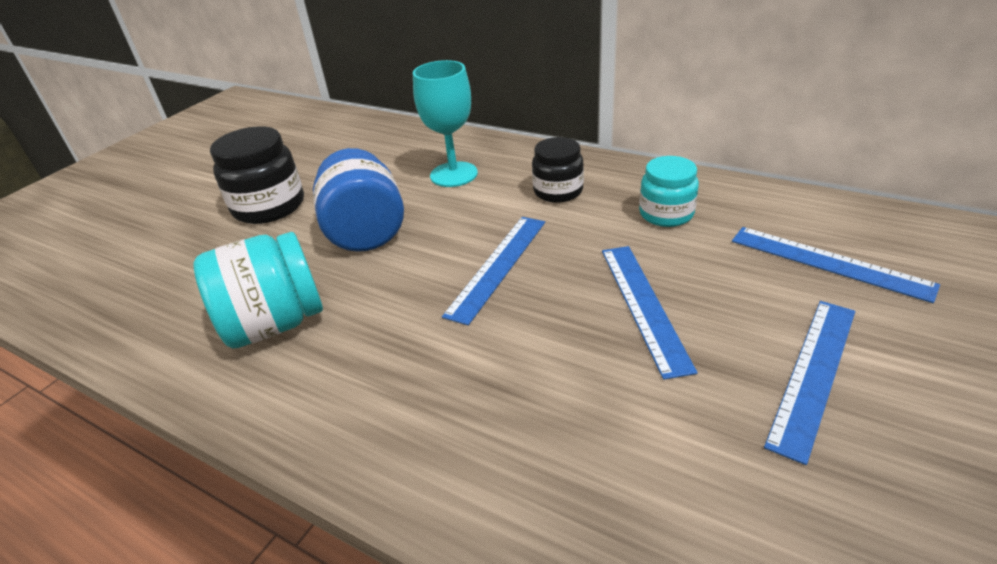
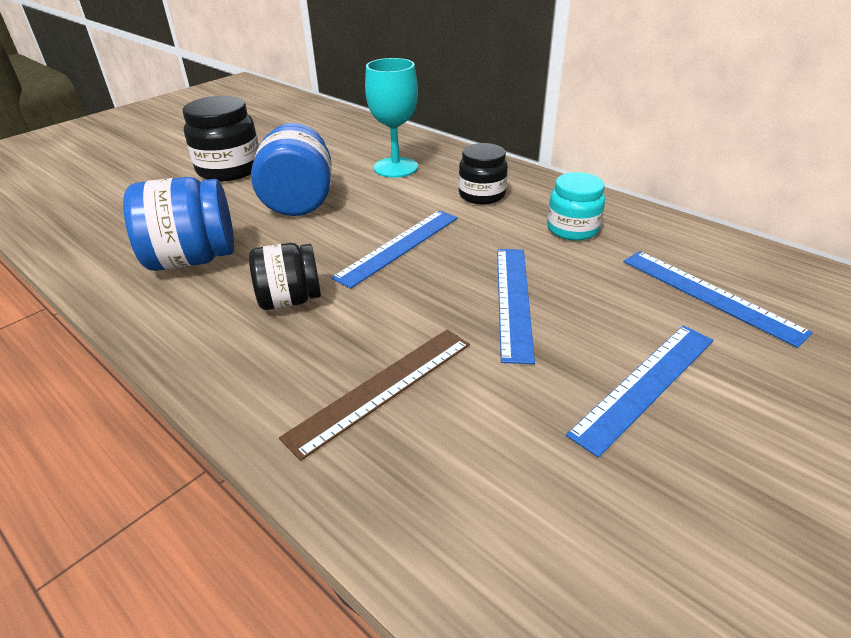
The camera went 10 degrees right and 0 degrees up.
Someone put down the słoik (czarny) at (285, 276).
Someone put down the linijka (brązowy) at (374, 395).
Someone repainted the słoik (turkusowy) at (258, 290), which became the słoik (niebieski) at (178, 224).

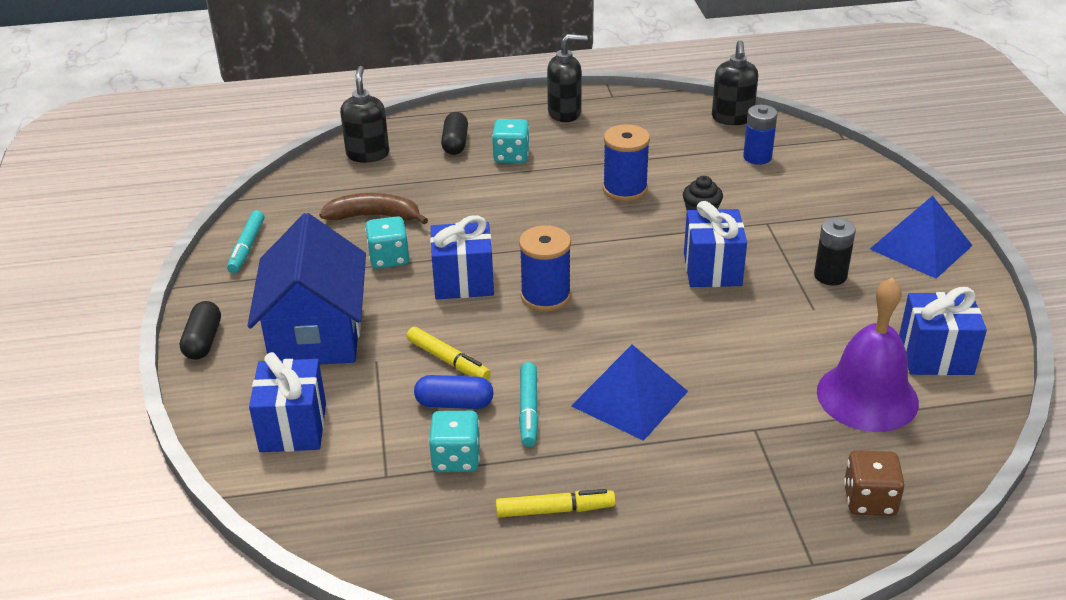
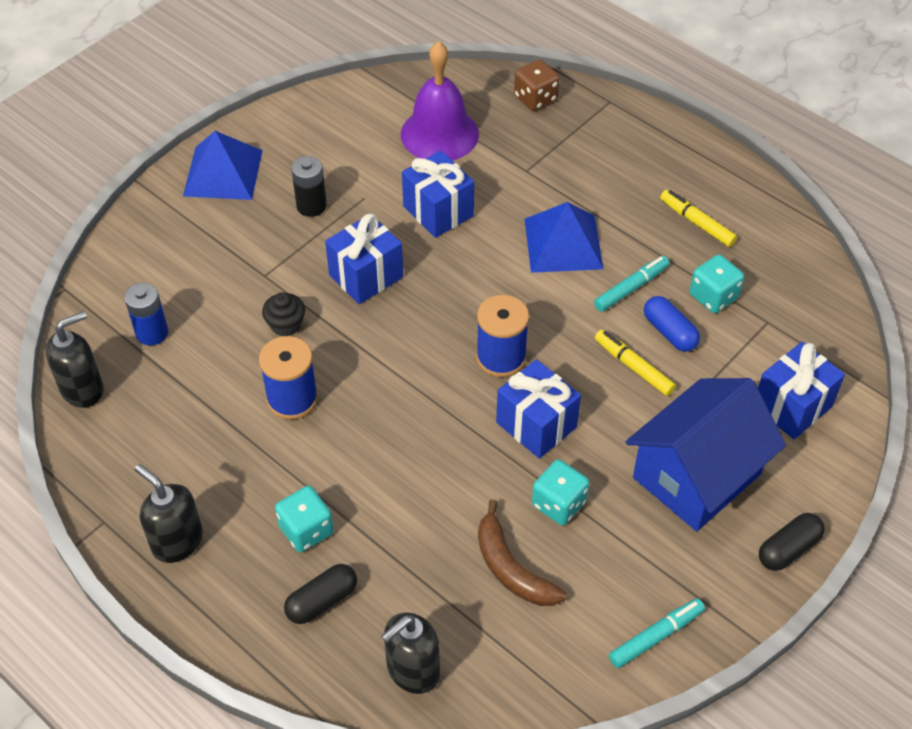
The camera went 130 degrees left and 15 degrees up.
Someone carried the prezent (niebieski) from (943, 331) to (438, 194).
Someone rotated the flamaster (żółty) at (449, 353) by 45 degrees counterclockwise.

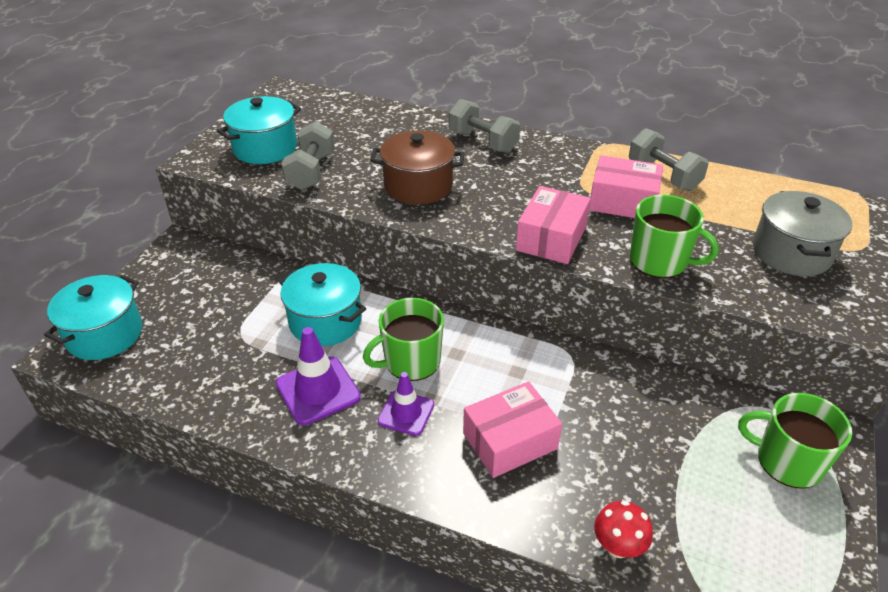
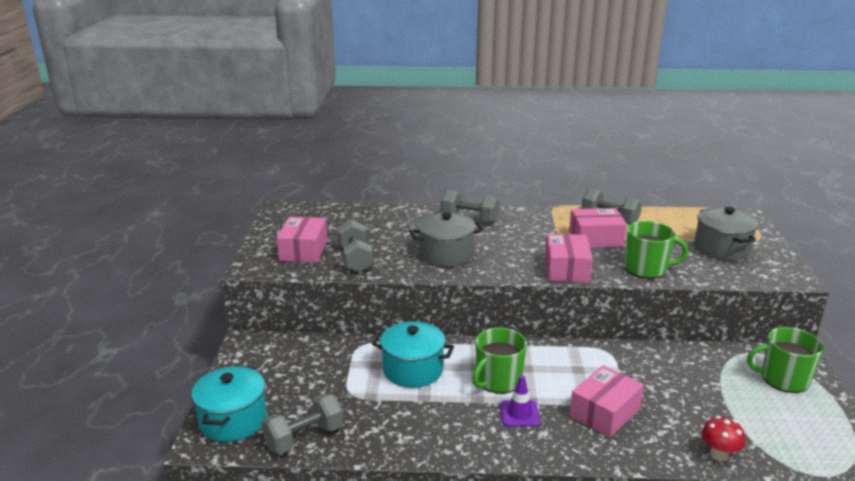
The camera went 20 degrees left and 15 degrees down.
Someone took away the pachołek (fioletowy) at (318, 376).
Someone put down the hantel (szary) at (302, 423).
Someone swapped the garnek (turkusowy) at (259, 130) for the pudełko (różowy) at (302, 240).
Someone repainted the garnek (brązowy) at (417, 168), which became the garnek (szary) at (446, 239).

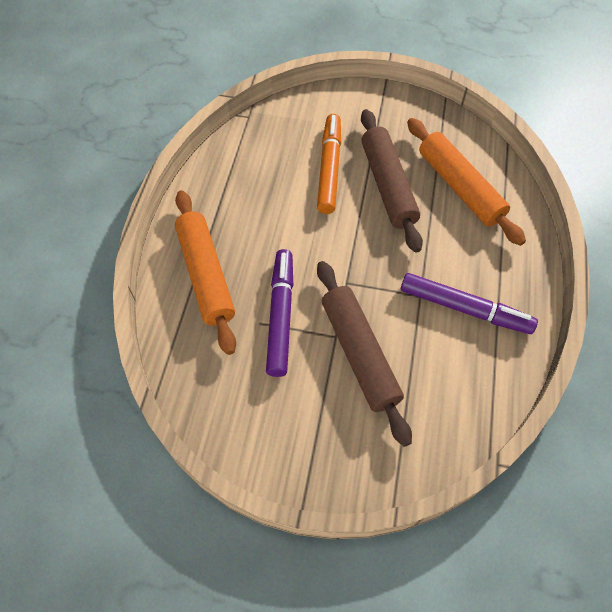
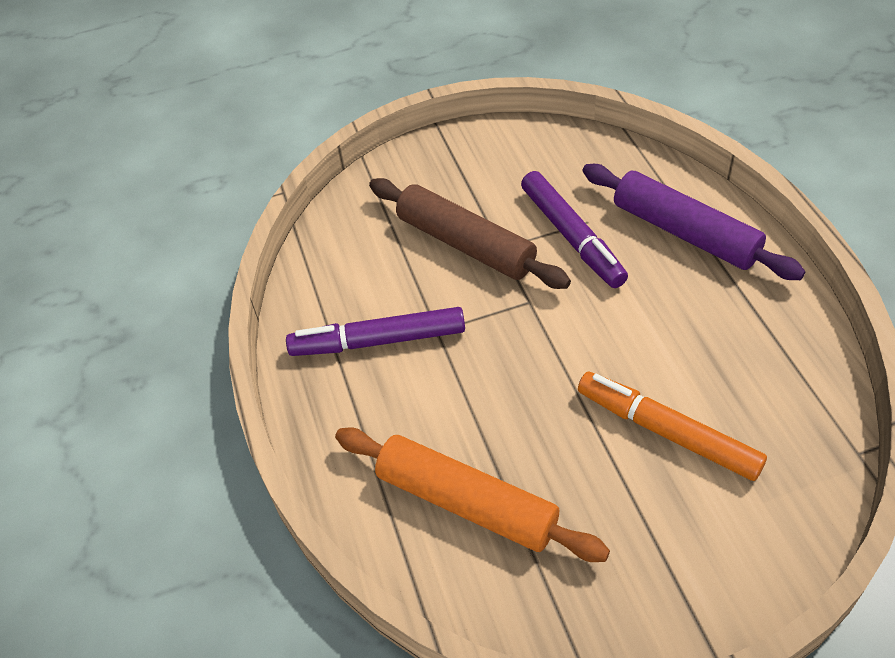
The camera went 155 degrees right and 10 degrees down.
Someone took away the wałek do ciasta (brązowy) at (392, 181).
Someone repainted the wałek do ciasta (pomarańczowy) at (205, 272), which became the wałek do ciasta (fioletowy) at (694, 222).
Someone rotated the flamaster (pomarańczowy) at (329, 164) by 150 degrees clockwise.

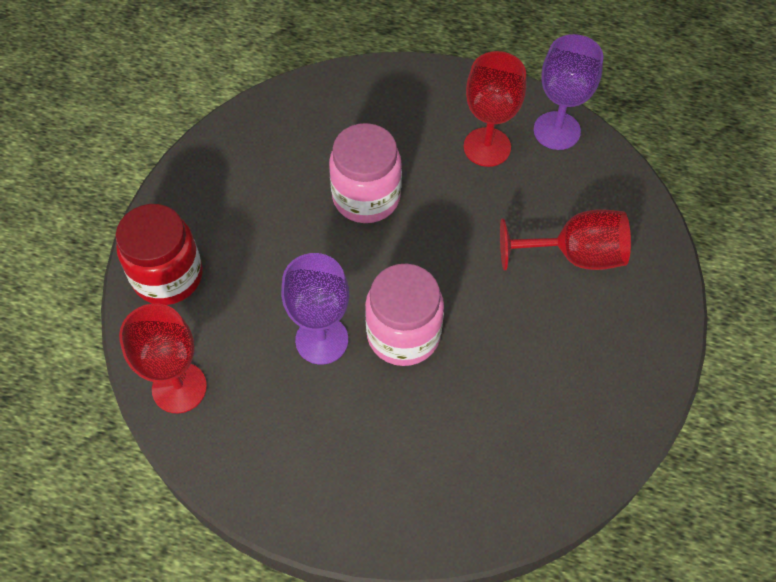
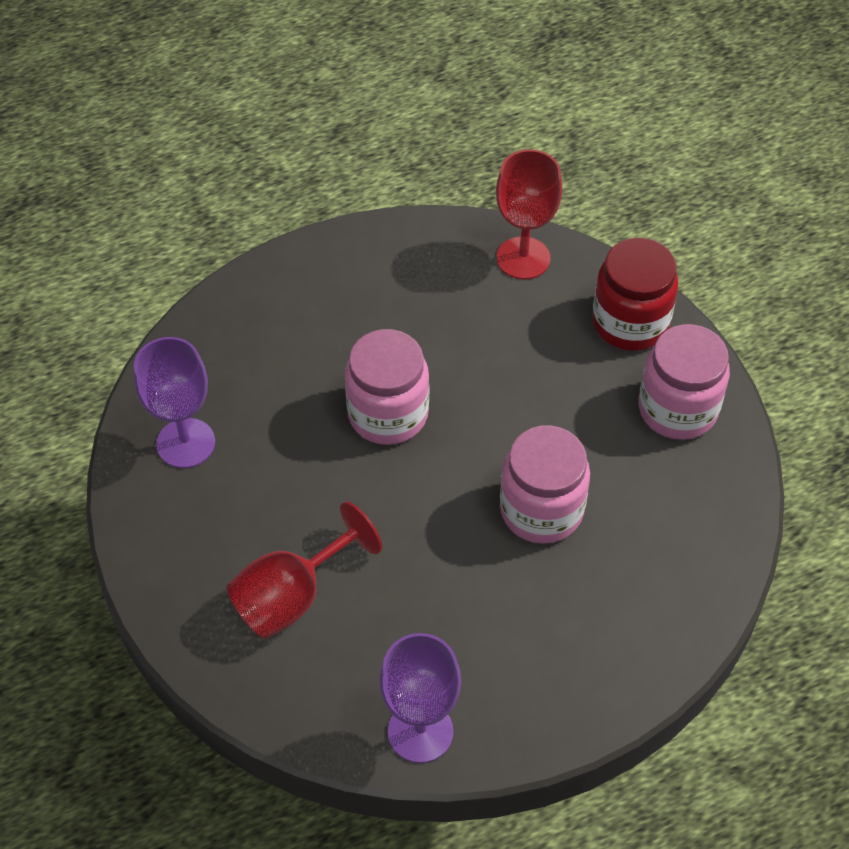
The camera went 140 degrees right and 5 degrees down.
Someone took away the kielich (czerwony) at (495, 109).
Someone put down the słoik (różowy) at (684, 382).
Someone carried the kielich (fioletowy) from (315, 309) to (174, 402).

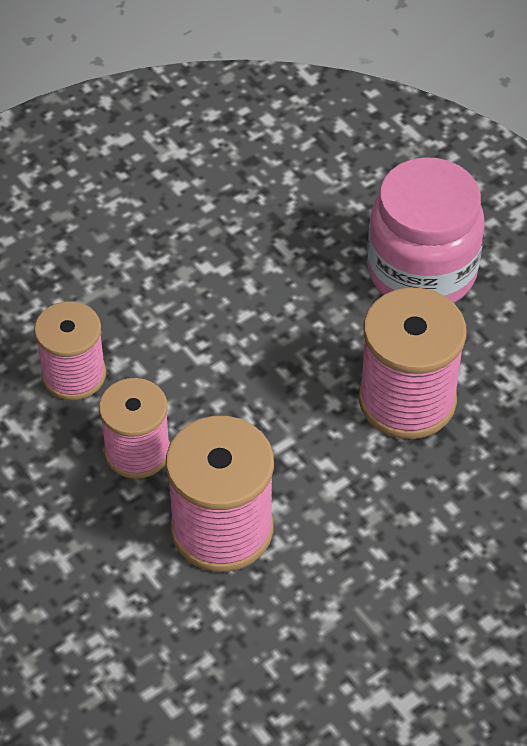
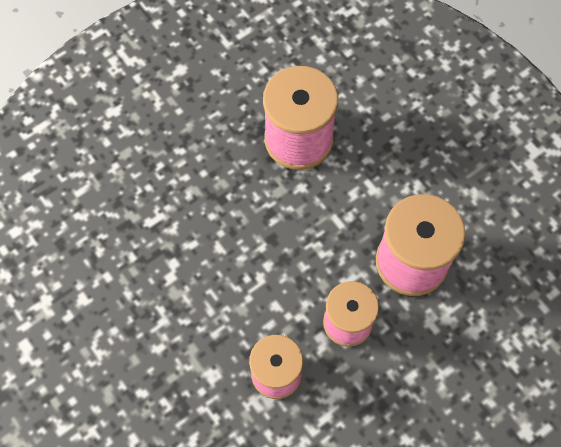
The camera went 90 degrees left and 15 degrees up.
Someone took away the słoik (różowy) at (426, 230).

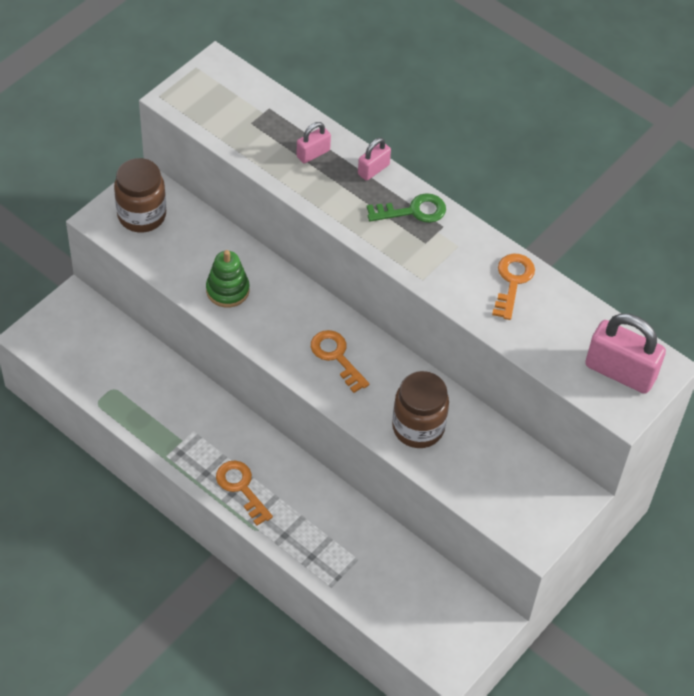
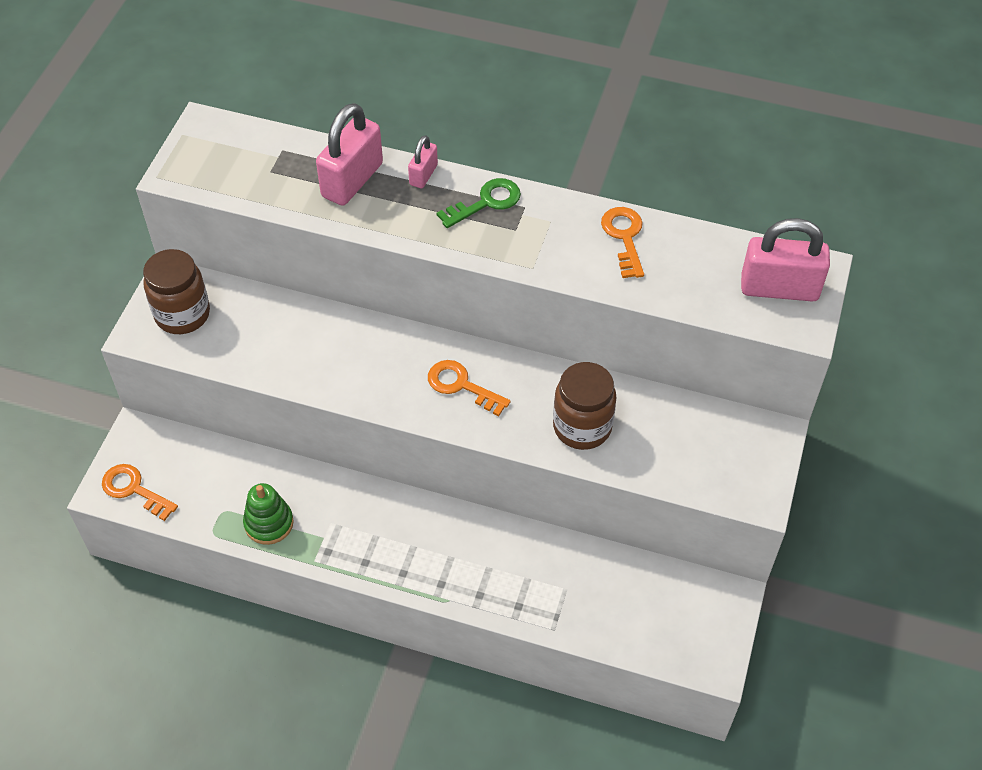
The camera went 20 degrees left and 0 degrees up.
Someone carried the zabawka nakładanka (zielony) from (228, 279) to (268, 514).
Someone carried the klucz (pomarańczowy) from (244, 493) to (140, 492).
Someone scaled the kłódka (różowy) at (313, 143) by 1.91.

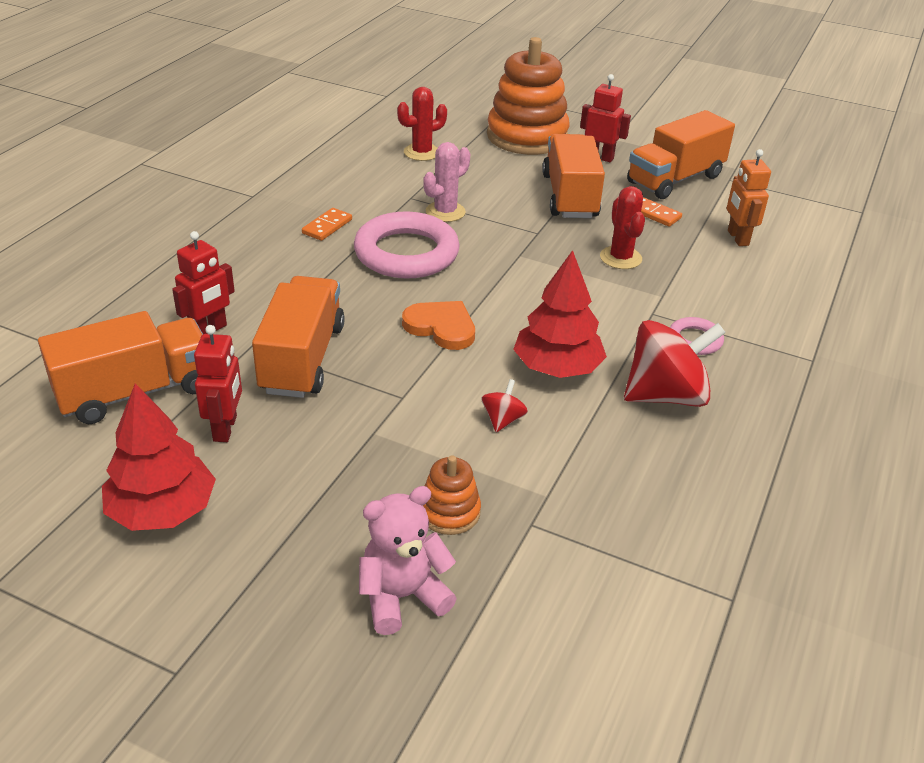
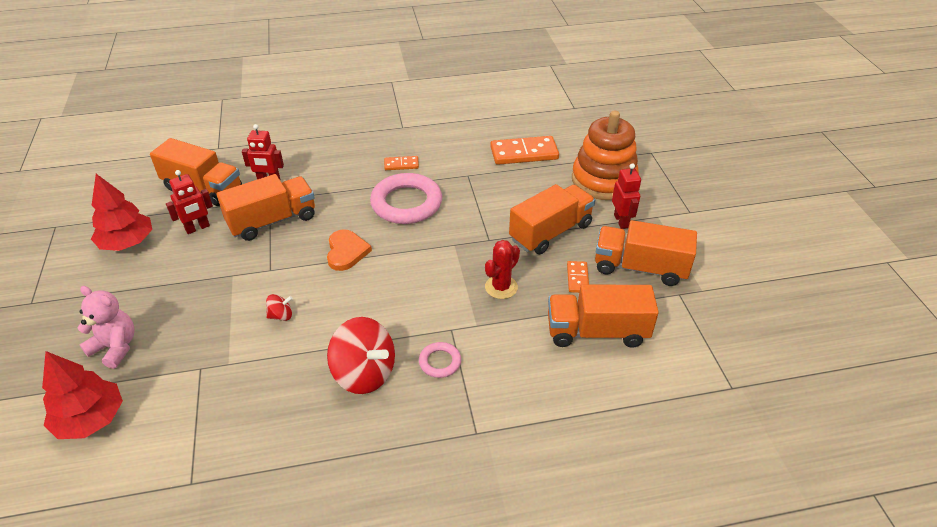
The camera went 55 degrees right and 5 degrees up.
Someone took away the kaktus (różowy) at (446, 182).
Someone took away the zabawka nakładanka (pomarańczowy) at (452, 495).
Someone carried the drzewko (czerwony) from (560, 314) to (82, 395).
Someone swapped the kaktus (czerwony) at (422, 124) for the kostka domina (pomarańczowy) at (524, 150).
Someone swapped the robot (pomarańczowy) at (749, 197) for the ciężarówka (pomarańczowy) at (603, 316).

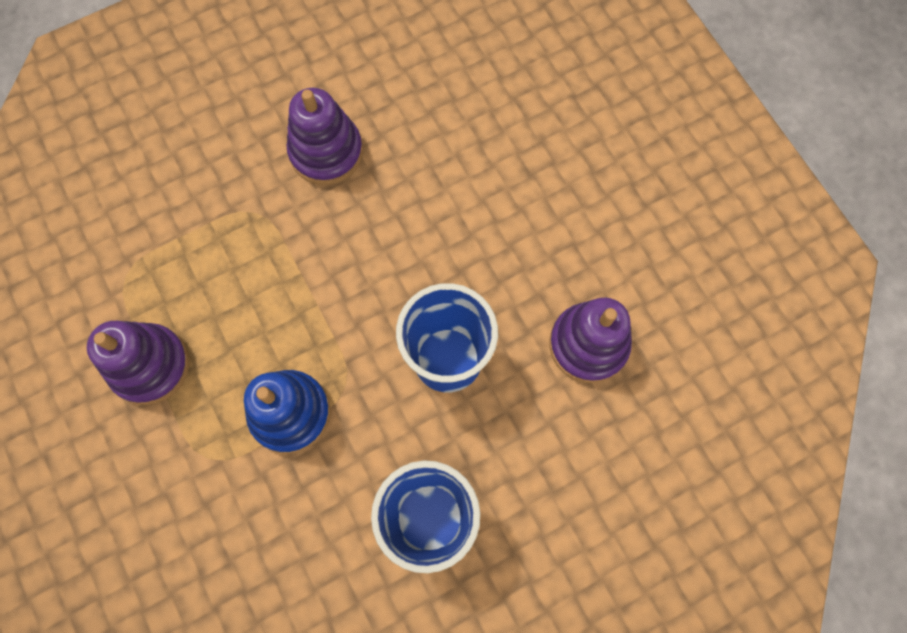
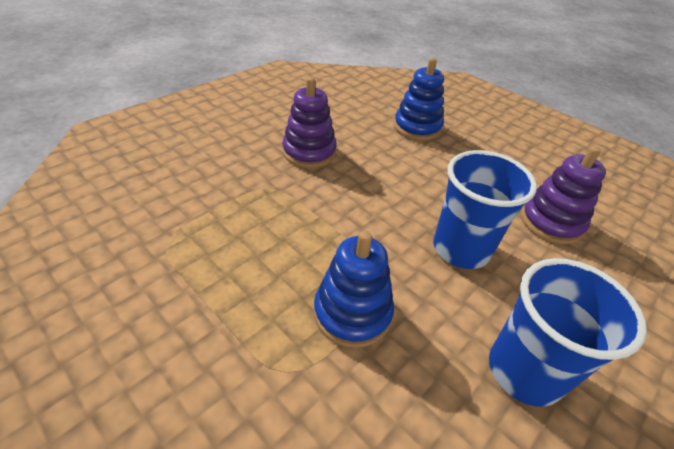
The camera went 20 degrees left and 30 degrees down.
Someone took away the zabawka nakładanka (fioletowy) at (138, 363).
Someone put down the zabawka nakładanka (niebieski) at (419, 99).

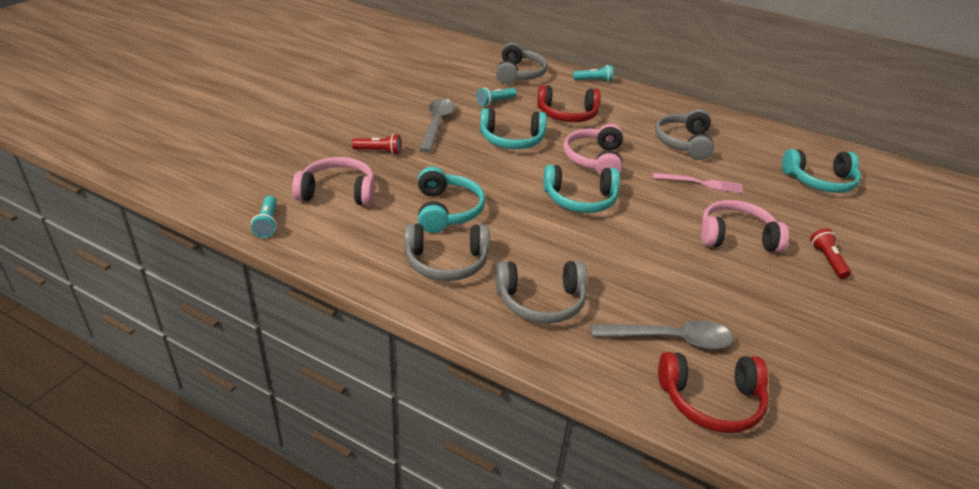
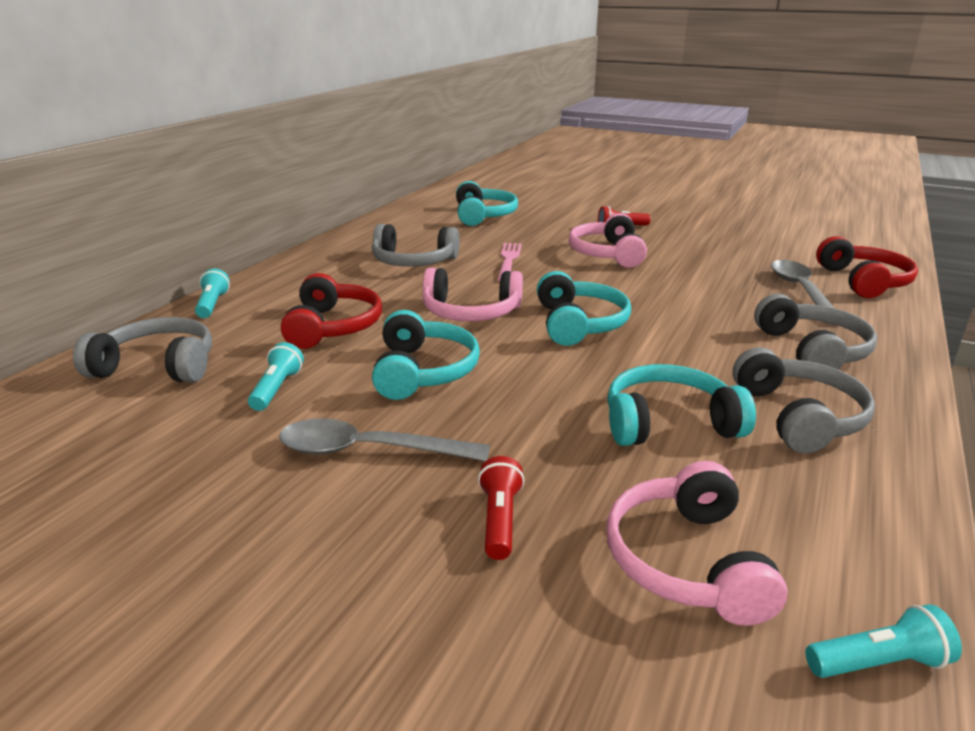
The camera went 90 degrees left and 10 degrees down.
Someone rotated the latarka (turkusowy) at (496, 96) by 135 degrees counterclockwise.

